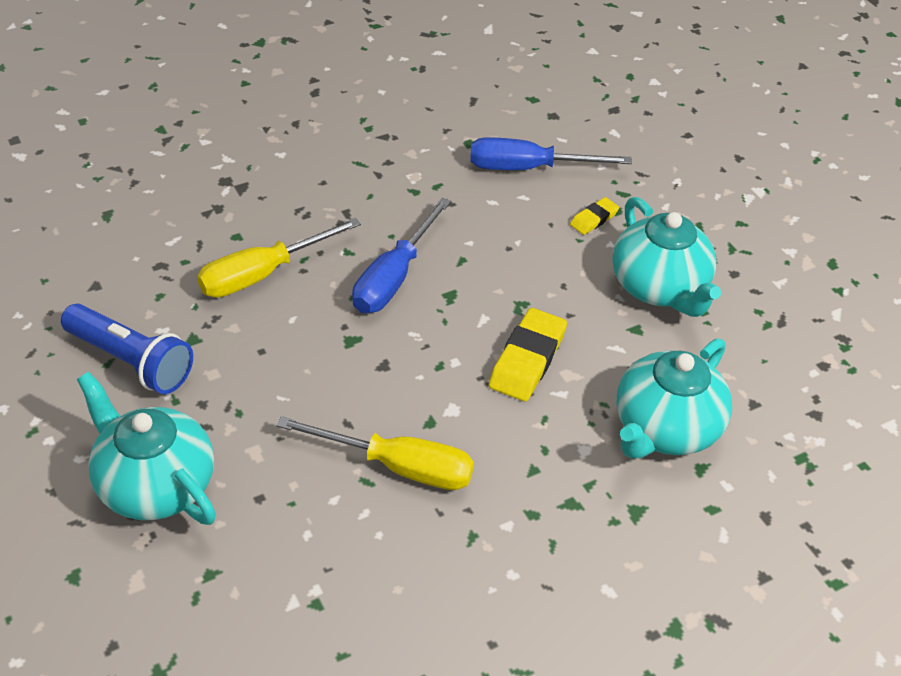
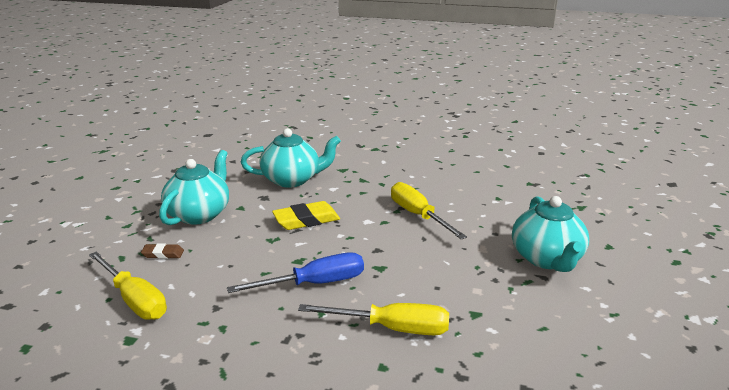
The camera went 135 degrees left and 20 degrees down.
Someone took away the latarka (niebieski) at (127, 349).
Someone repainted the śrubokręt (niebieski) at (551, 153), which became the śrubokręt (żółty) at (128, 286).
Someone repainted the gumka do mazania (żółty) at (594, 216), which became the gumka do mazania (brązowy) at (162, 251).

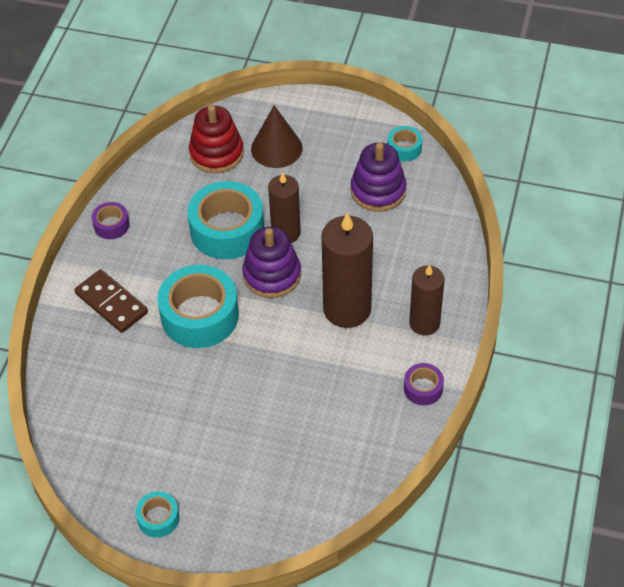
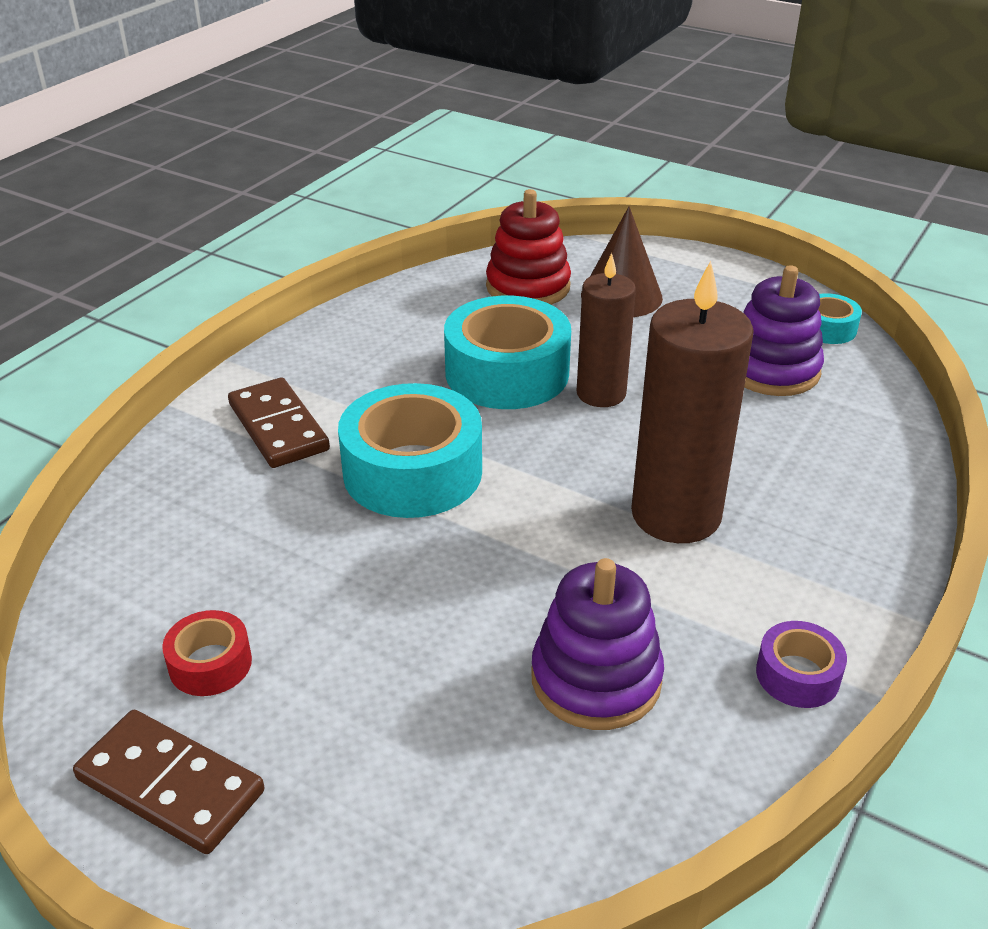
The camera went 15 degrees right and 15 degrees down.
Someone took away the taśma klejąca (fioletowy) at (111, 220).
Someone took away the świeca (brązowy) at (426, 299).
Someone put down the taśma klejąca (czerwony) at (207, 653).
Someone carried the zabawka nakładanka (fioletowy) from (271, 262) to (597, 644).
Someone swapped the taśma klejąca (turkusowy) at (157, 515) for the kostka domina (brązowy) at (168, 782).

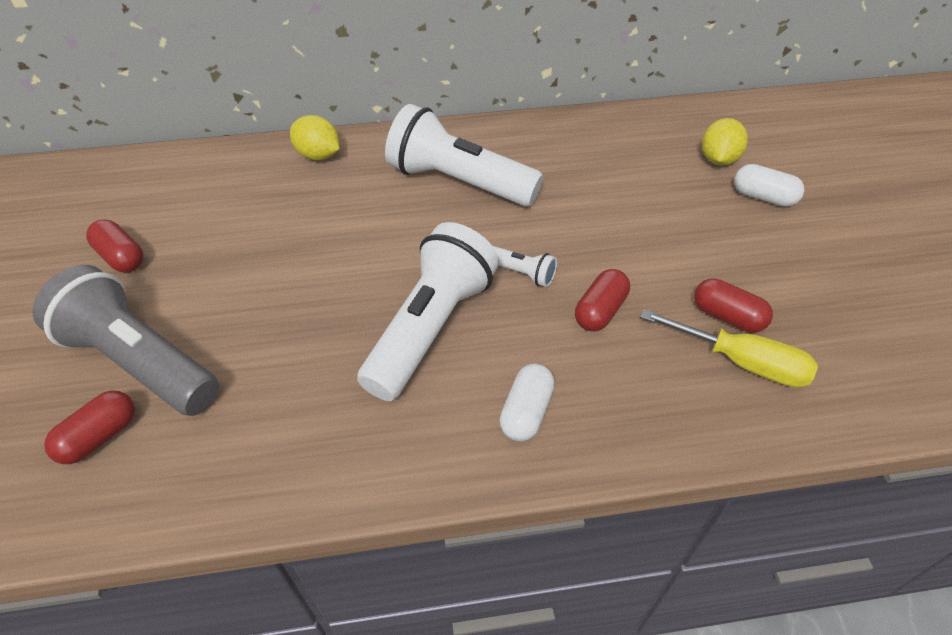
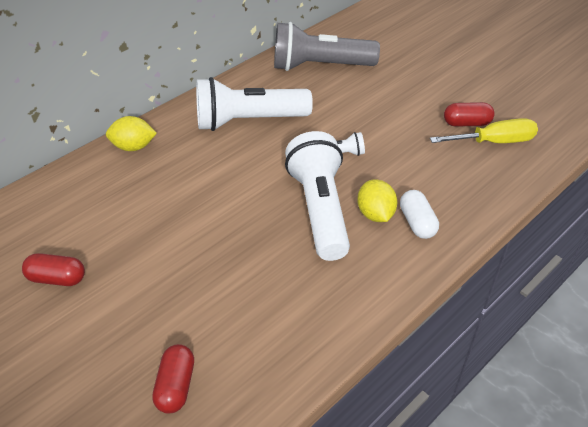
The camera went 35 degrees left and 5 degrees down.
Someone took away the kapsułka (czerwony) at (602, 300).
Someone took away the kapsułka (biały) at (769, 185).
Someone carried the latarka (szary) from (125, 340) to (327, 46).
Someone carried the cytryna (żółty) from (725, 142) to (377, 200).

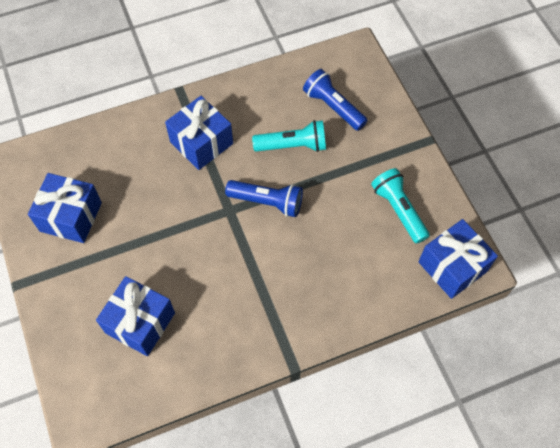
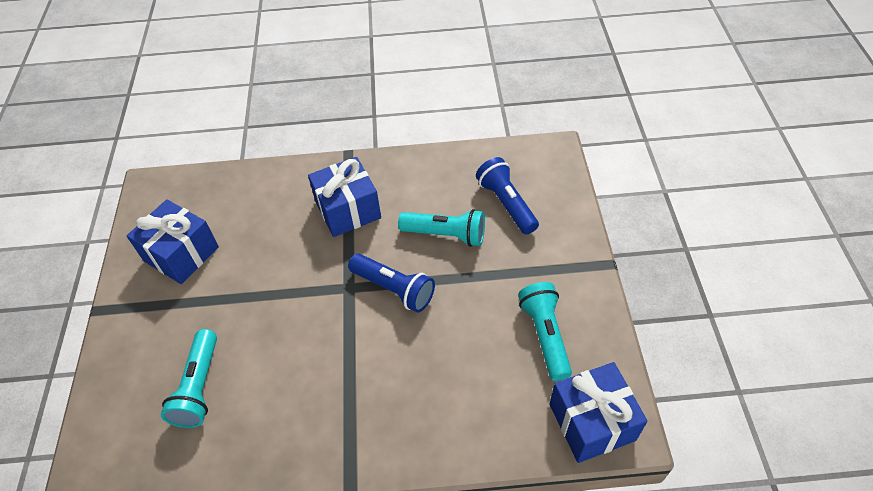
The camera went 20 degrees right and 10 degrees down.
Someone swapped the prezent (niebieski) at (135, 316) for the latarka (turkusowy) at (189, 378).

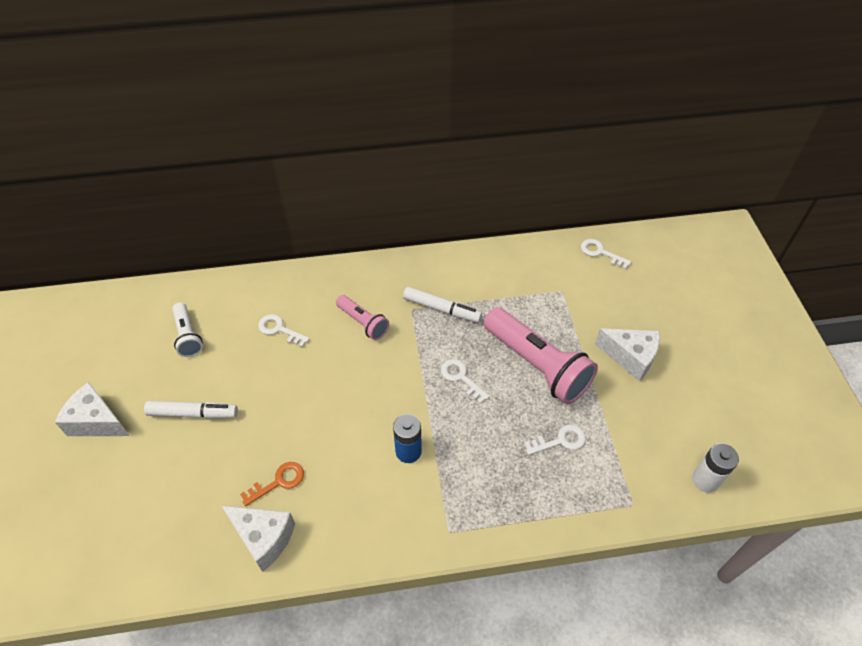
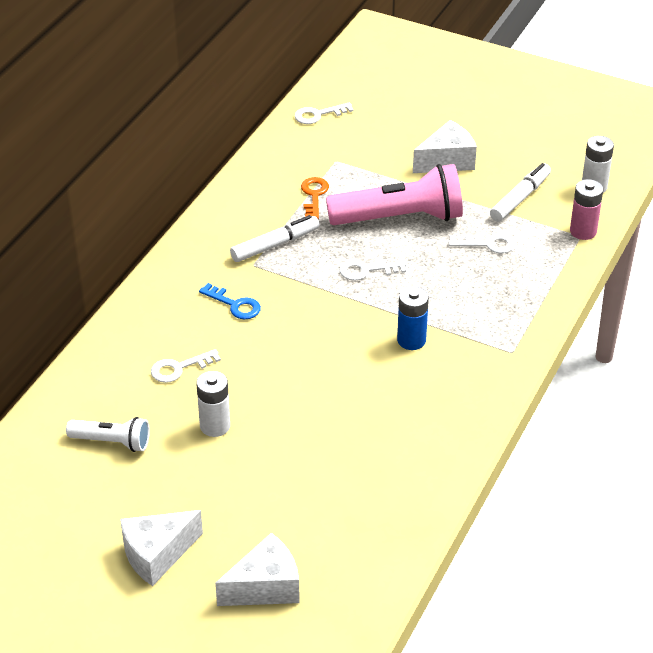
The camera went 55 degrees left and 10 degrees down.
Someone put down the bateria (biały) at (213, 404).
Someone put down the bateria (różowy) at (586, 209).
Someone carried the flamaster (biały) from (191, 410) to (520, 192).
Someone carried the ser (biały) from (258, 539) to (257, 569).
Someone carried the klucz (pomarańczowy) from (272, 484) to (315, 198).
Someone swapped the latarka (różowy) at (362, 317) for the klucz (niebieski) at (230, 301).
Someone rotated the klucz (biały) at (555, 440) by 75 degrees clockwise.

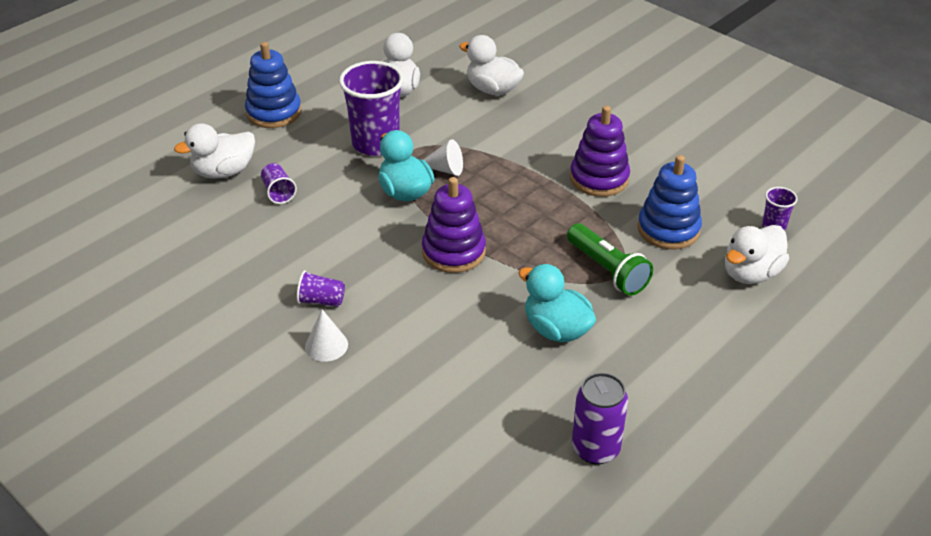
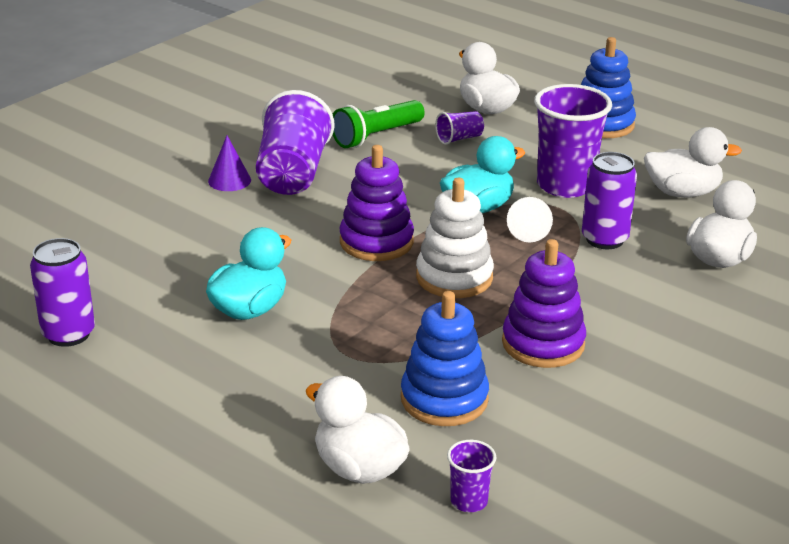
The camera went 85 degrees right and 10 degrees down.
Someone put down the zabawka nakładanka (biały) at (455, 238).
Someone put down the puszka (fioletowy) at (609, 200).
Someone carried the latarka (zielony) from (610, 259) to (379, 124).
Someone repainted the stożek (biały) at (326, 335), which became the stożek (fioletowy) at (229, 163).
Someone scaled the szklanka (fioletowy) at (321, 288) by 2.17.

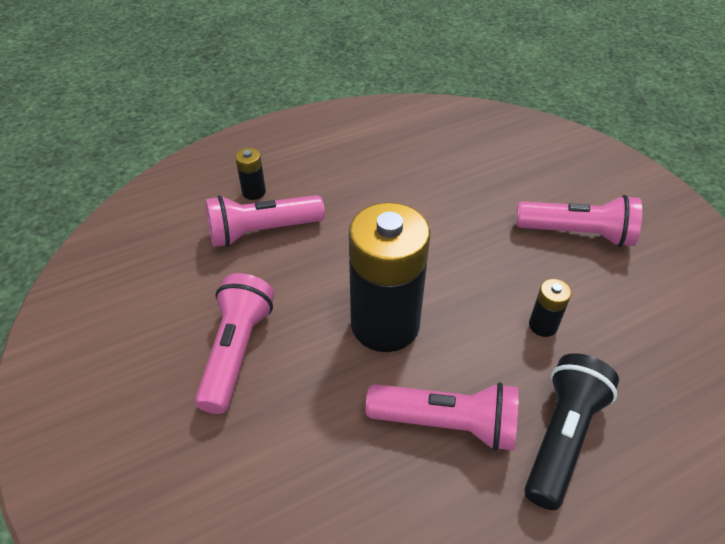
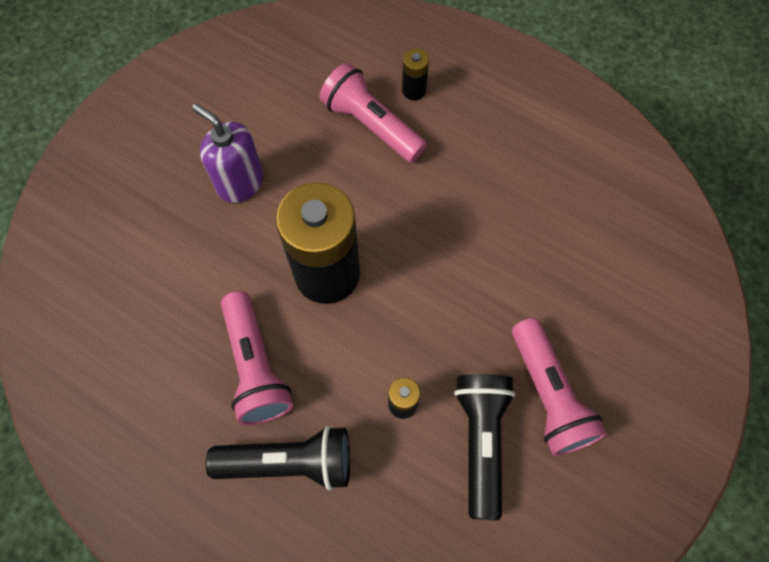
The camera went 60 degrees right and 20 degrees up.
Someone put down the latarka (czarny) at (484, 447).
Someone swapped the latarka (różowy) at (234, 343) for the dozownik mydła (fioletowy) at (227, 153).

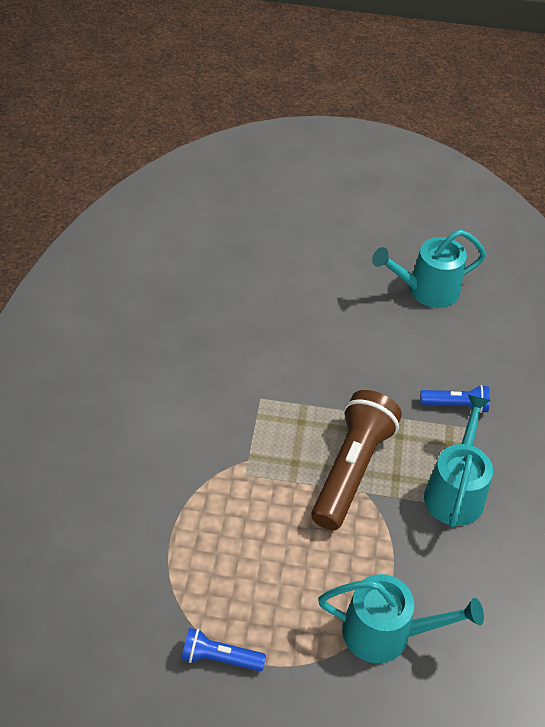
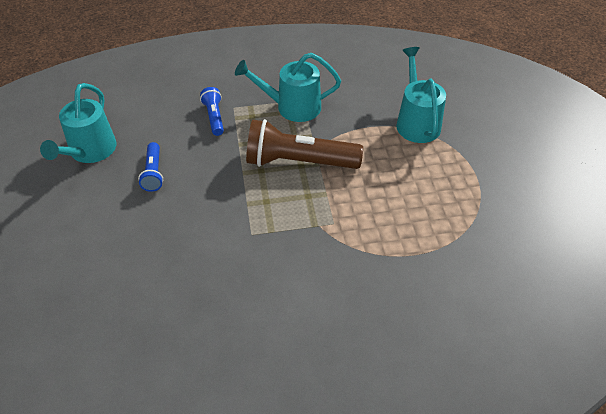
The camera went 105 degrees left and 0 degrees up.
Someone carried the latarka (niebieski) from (223, 649) to (150, 167).
Someone rotated the konewka (turkusowy) at (429, 269) by 45 degrees clockwise.

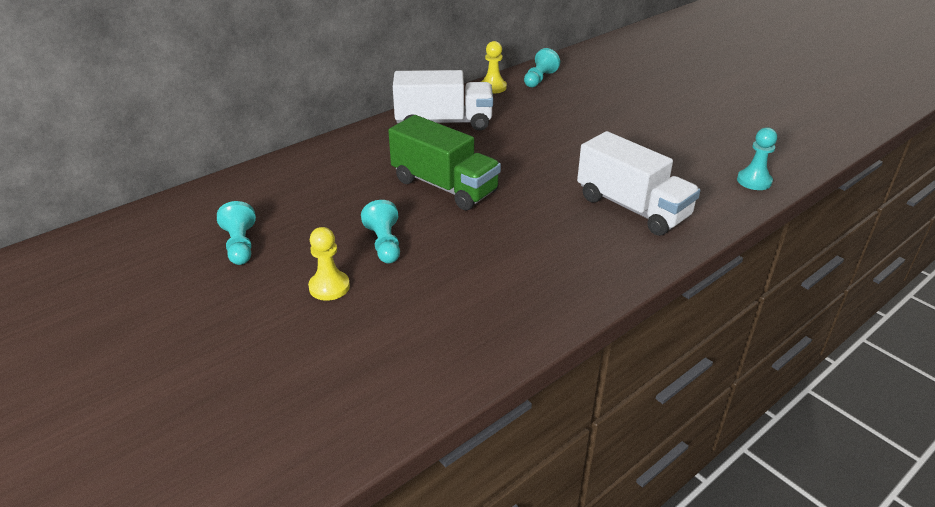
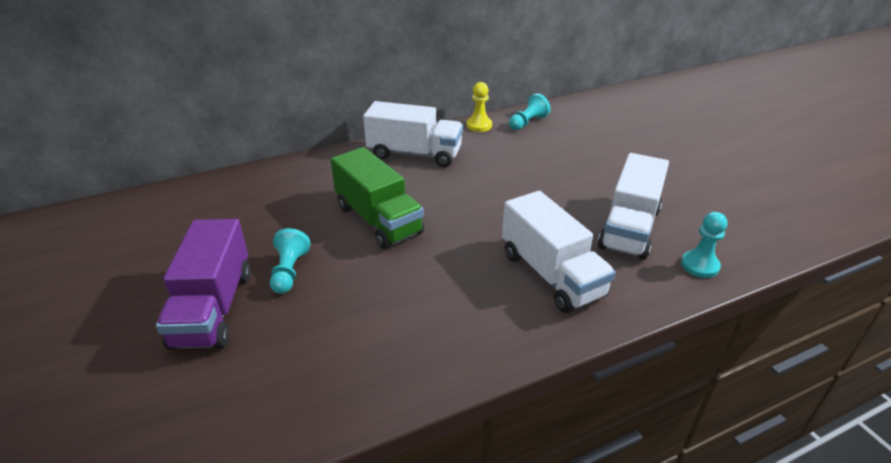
The camera went 15 degrees right and 0 degrees up.
Someone took away the pionek (turkusowy) at (236, 233).
Someone put down the ciężarówka (biały) at (633, 206).
Someone swapped the pionek (żółty) at (329, 264) for the ciężarówka (fioletowy) at (203, 284).

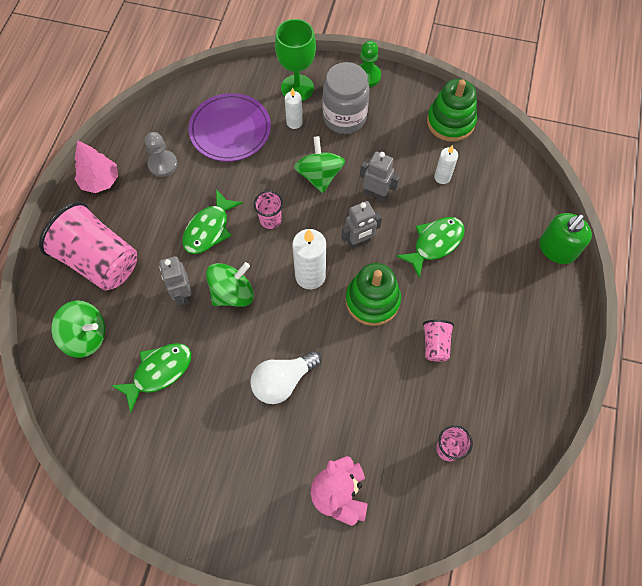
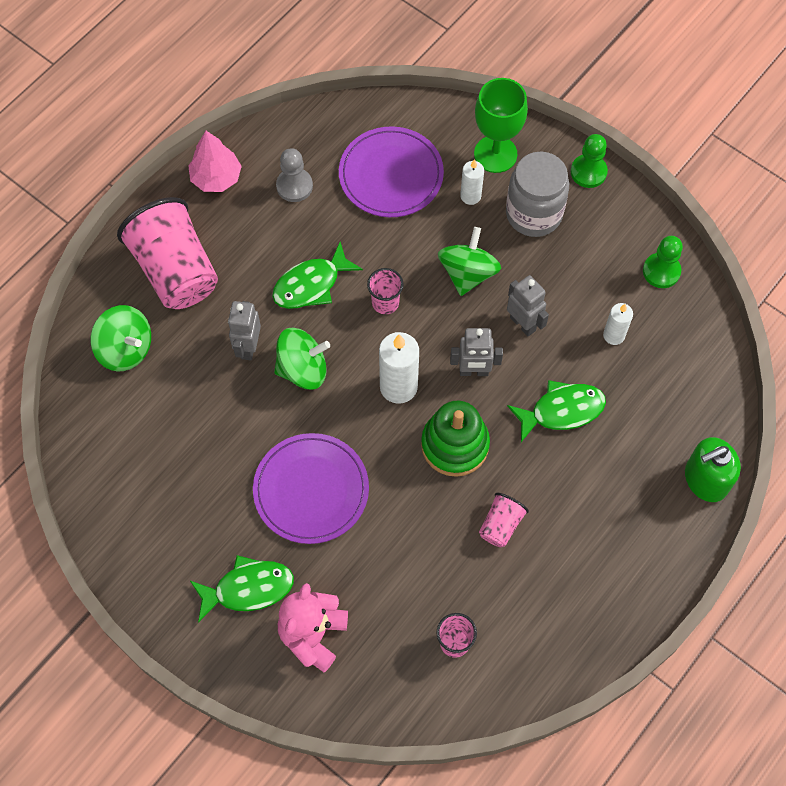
The camera went 25 degrees right and 0 degrees up.
Someone carried the ryba (zielony) from (151, 378) to (242, 589).
Someone swapped the żarówka (biały) at (286, 377) for the talerz (fioletowy) at (311, 488).
Someone swapped the zabawka nakładanka (zielony) at (452, 110) for the pionek (zielony) at (663, 262).

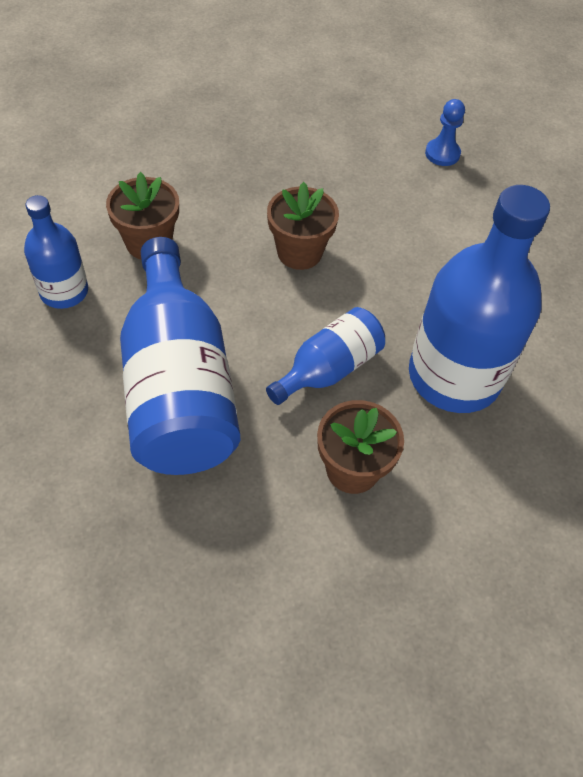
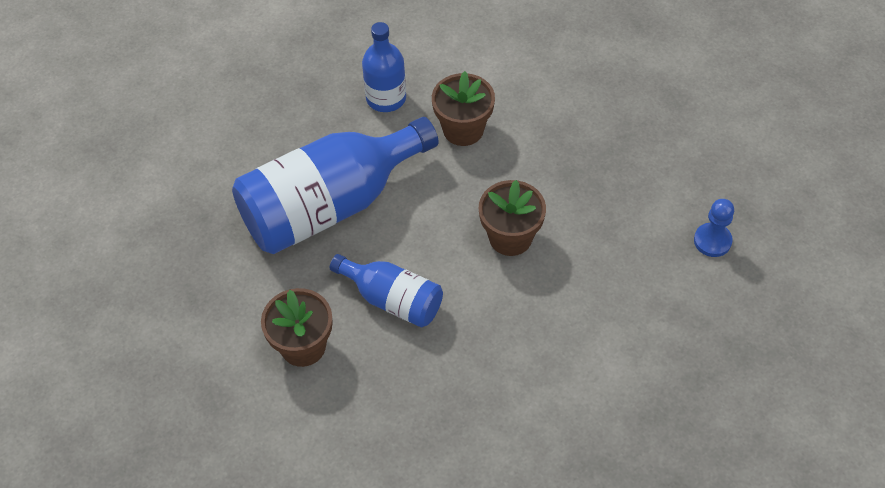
The camera went 75 degrees right and 0 degrees up.
Someone took away the butelka (niebieski) at (479, 299).
Someone carried the pionek (niebieski) from (445, 132) to (714, 228).

